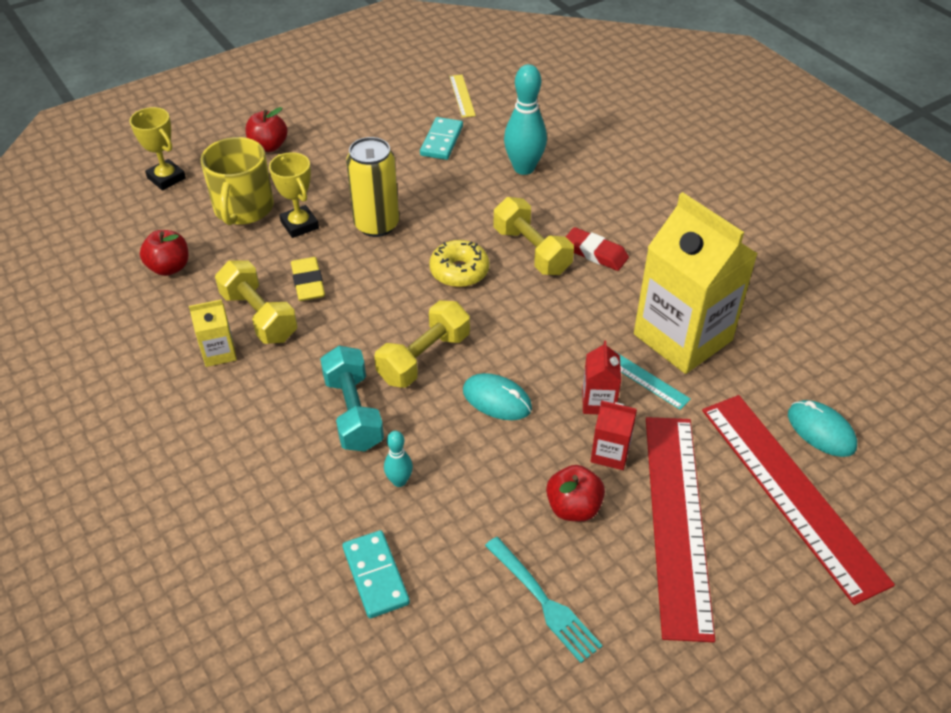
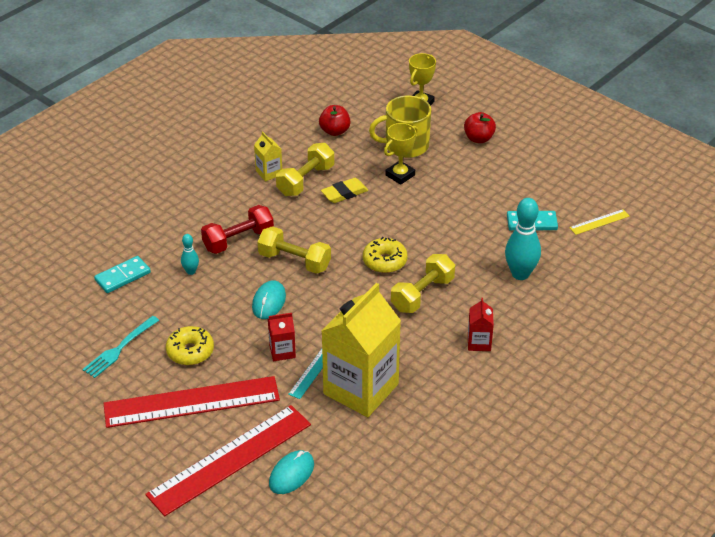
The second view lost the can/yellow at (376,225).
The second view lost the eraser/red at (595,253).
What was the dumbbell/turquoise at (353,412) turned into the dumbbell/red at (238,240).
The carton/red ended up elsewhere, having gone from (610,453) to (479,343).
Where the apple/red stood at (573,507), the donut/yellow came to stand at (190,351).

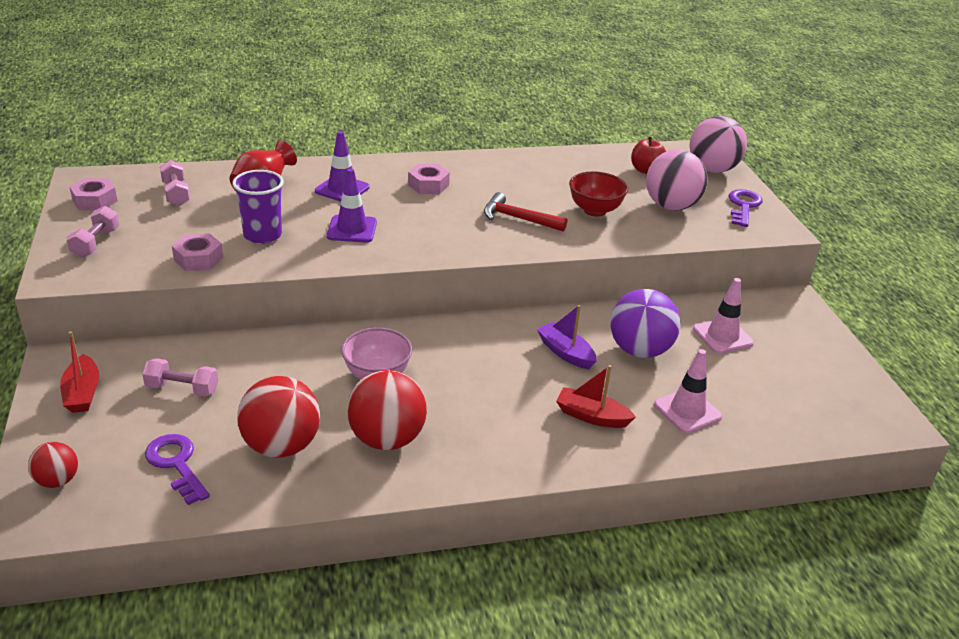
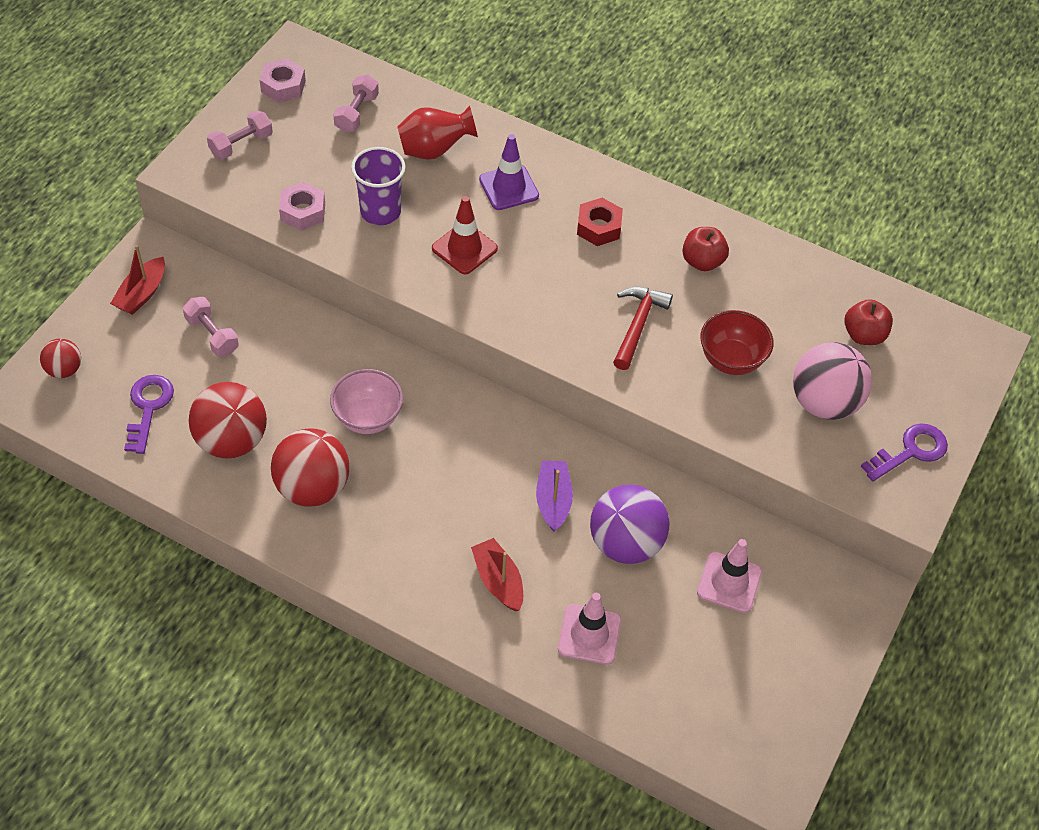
The second view lost the ball/pink at (712,169).
What was the nut/pink at (428,185) turned into the nut/red at (599,227).
What was the traffic cone/purple at (352,229) turned into the traffic cone/red at (464,248).
The hammer/red at (518,218) ended up facing another way, 45 degrees clockwise from before.
The second view gained the apple/red at (702,261).

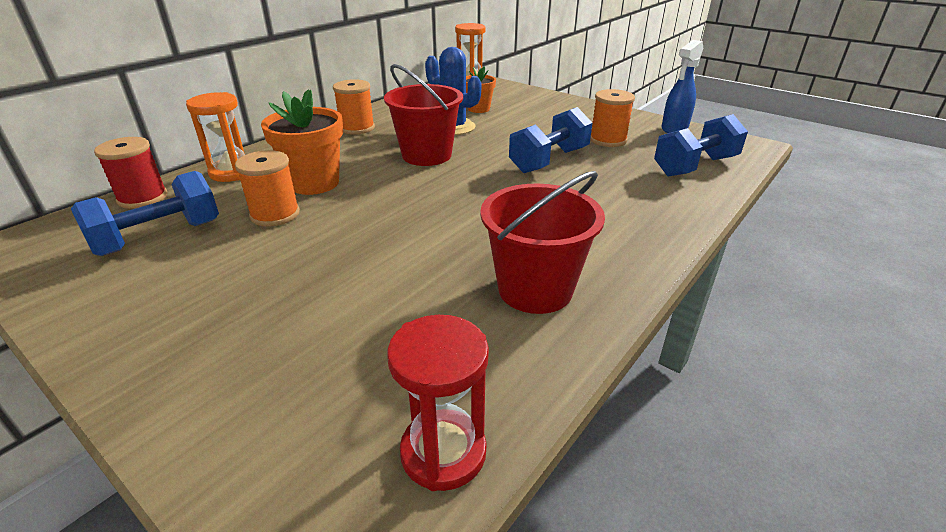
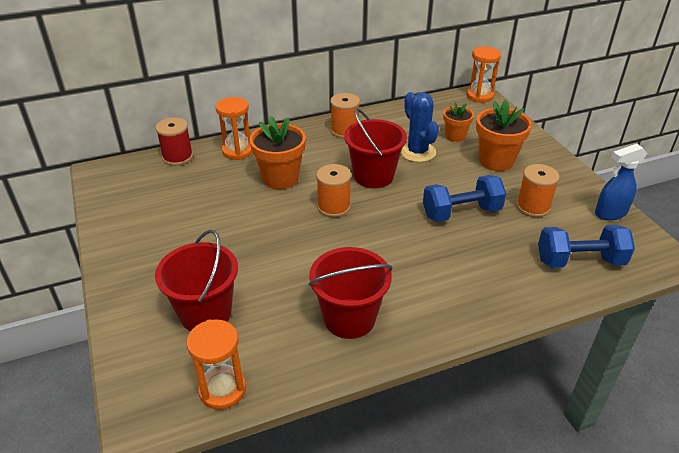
The spool/orange ended up elsewhere, having gone from (275,214) to (334,207).
The second view lost the dumbbell/blue at (159,237).
What was the hourglass/red at (443,452) turned into the hourglass/orange at (222,389).
The second view gained the flower pot/orange at (496,161).
The second view gained the bucket/red at (205,313).

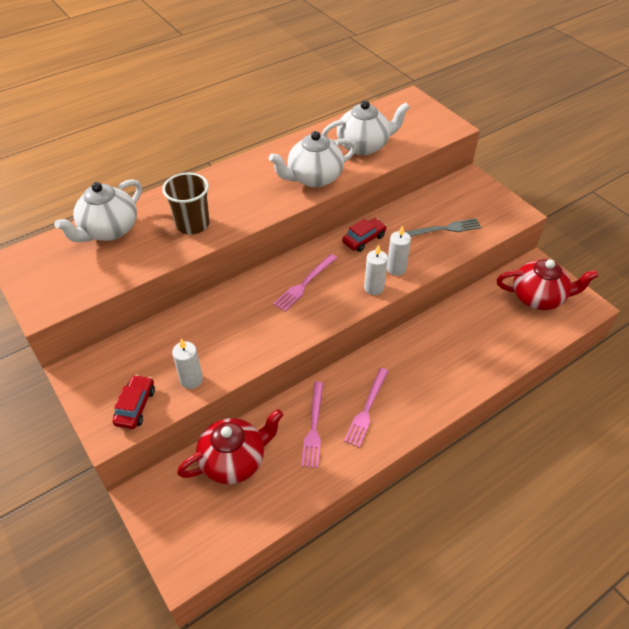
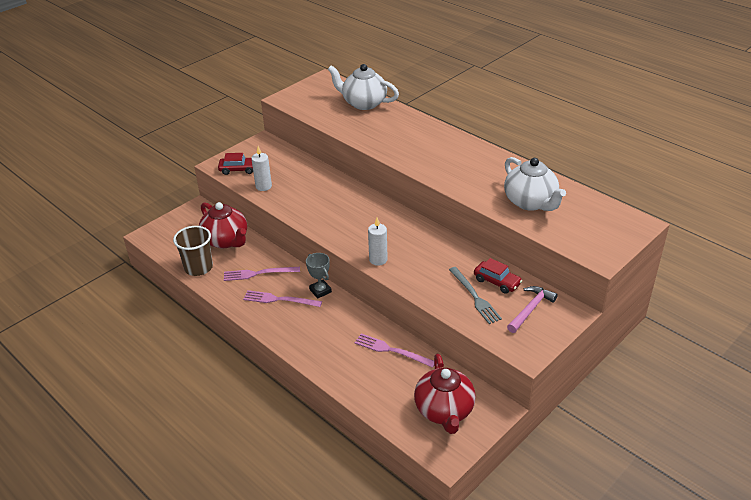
The second view lost the teapot/white at (314,178).
The cup/brown ended up elsewhere, having gone from (192,224) to (198,267).
The car/red ended up elsewhere, having gone from (364,239) to (497,282).
The second view lost the candle/white at (396,269).
The fork/pink ended up elsewhere, having gone from (304,284) to (392,350).
The second view gained the trophy/grey at (320,291).
The second view gained the hammer/pink at (530,309).

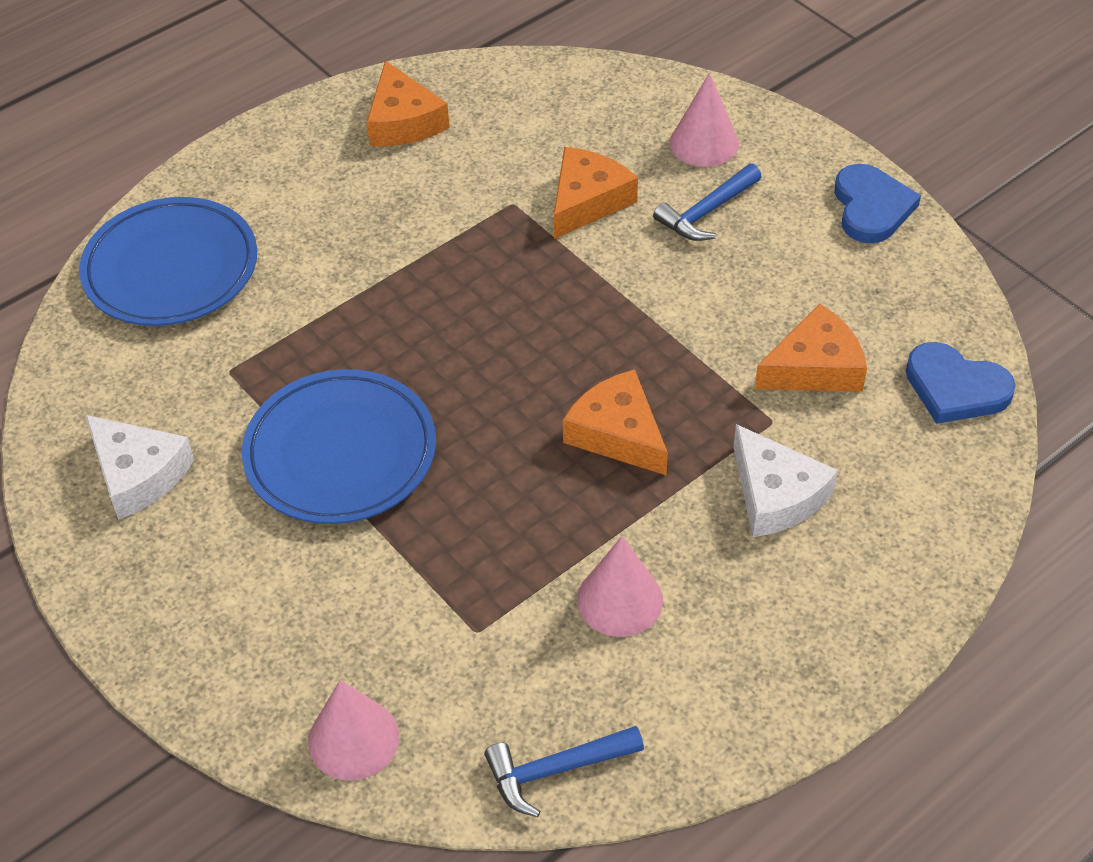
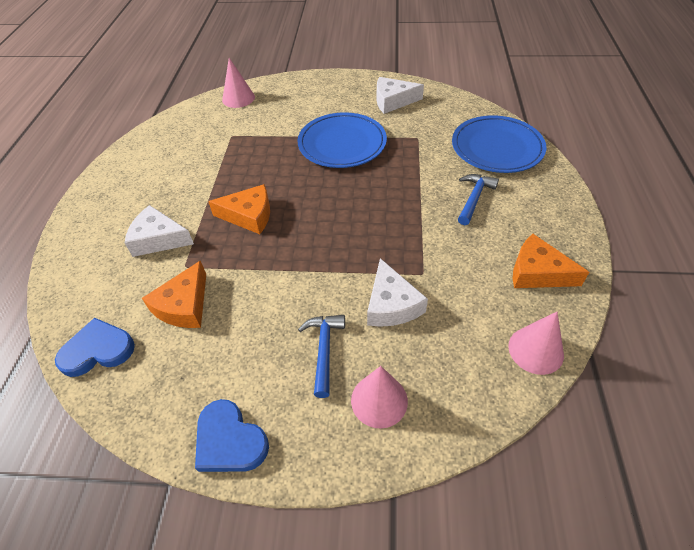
What was the cheese/orange at (587,201) turned into the cheese/white at (391,304).
The cone/pink ended up elsewhere, having gone from (620,599) to (535,350).
The hammer/blue ended up elsewhere, having gone from (555,770) to (474,198).

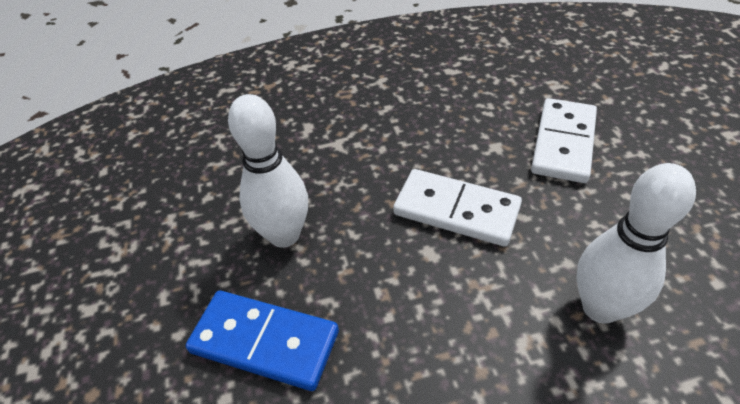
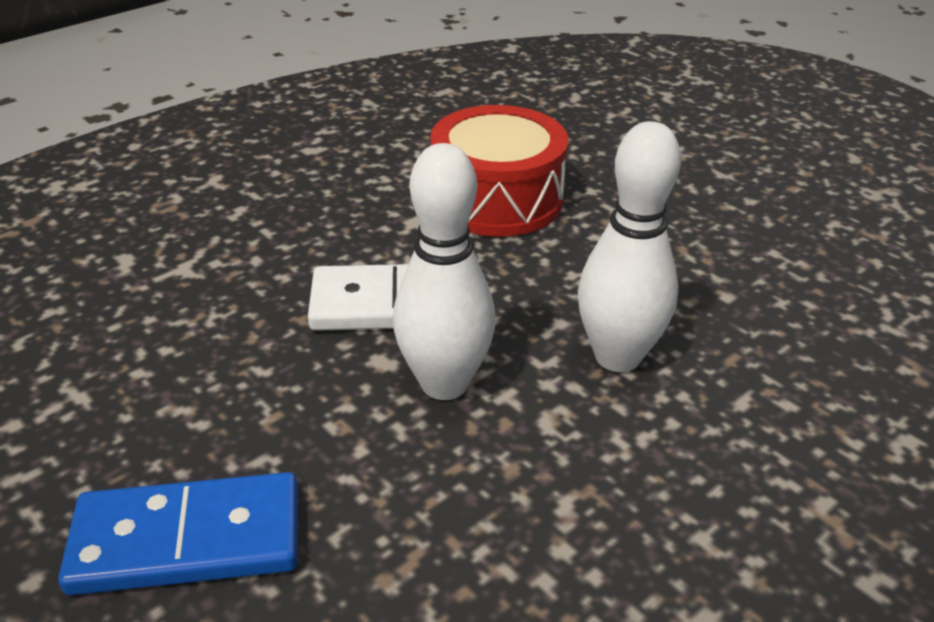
The bowling pin/white ended up elsewhere, having gone from (284,235) to (444,383).
Where the domino/white stood at (563,143), the drum/red came to stand at (497,199).

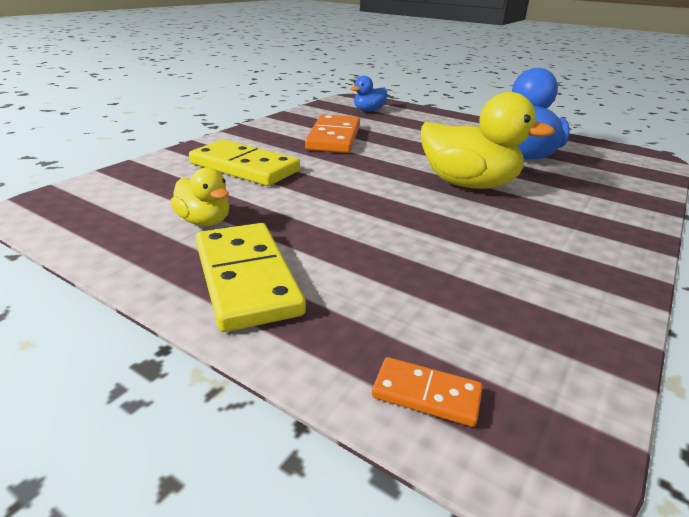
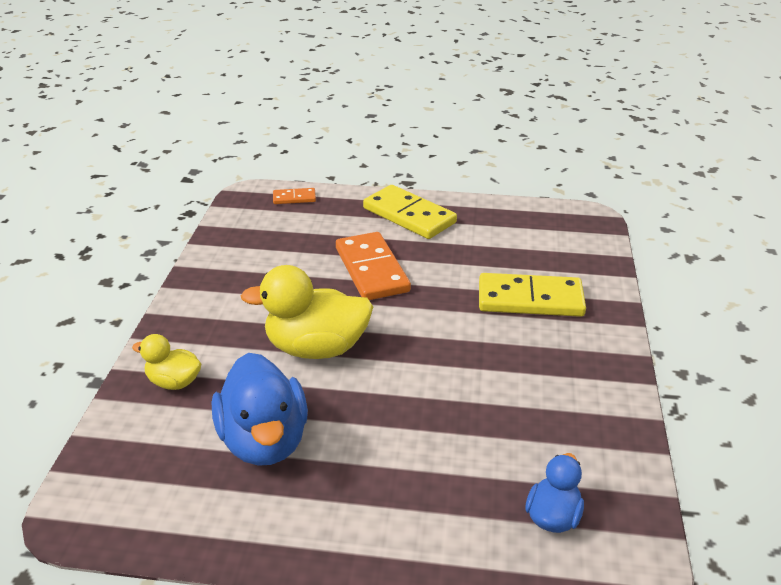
The domino/orange ended up elsewhere, having gone from (334,138) to (371,270).
The duck/yellow ended up elsewhere, having gone from (204,221) to (174,382).

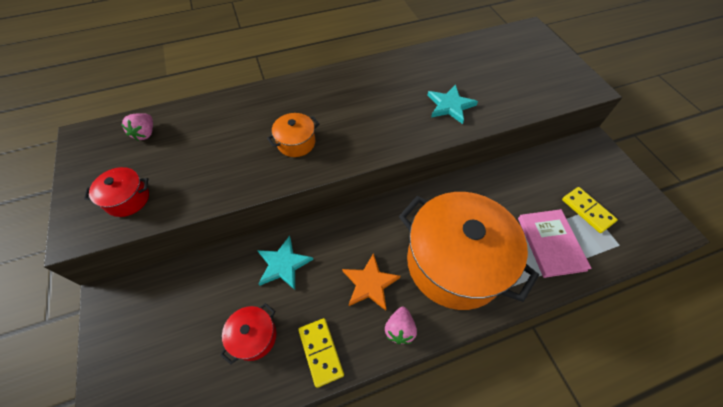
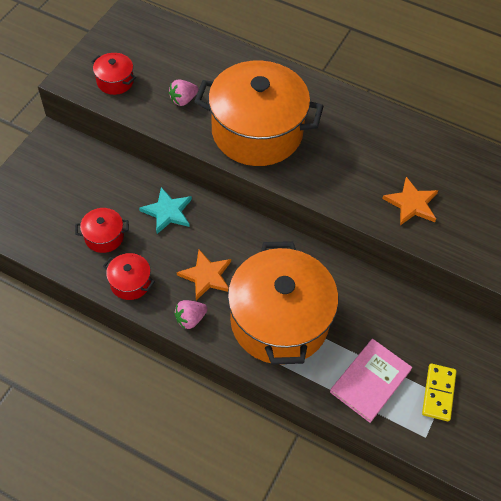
What was the star/turquoise at (450,106) turned into the star/orange at (411,204).
The strawberry/pink ended up elsewhere, having gone from (145,133) to (183,100).
The size of the pot/orange at (296,143) changed by a factor of 2.38.
Where the domino/yellow stood at (321,352), the pot/red came to stand at (130,283).

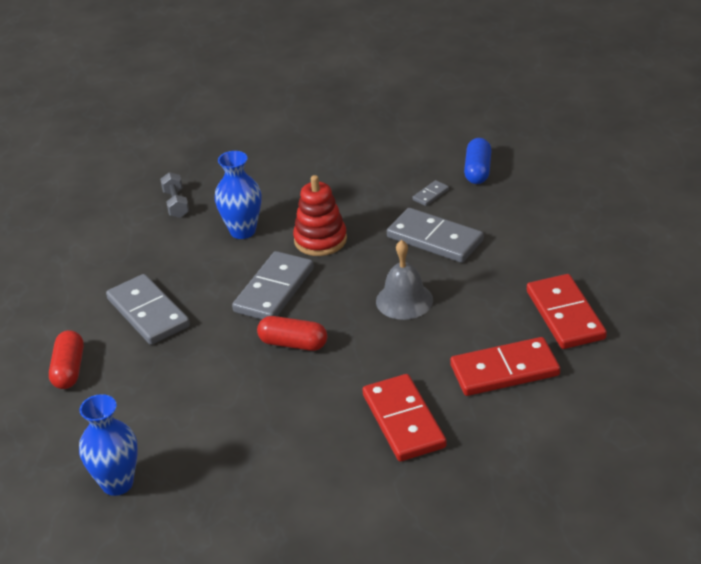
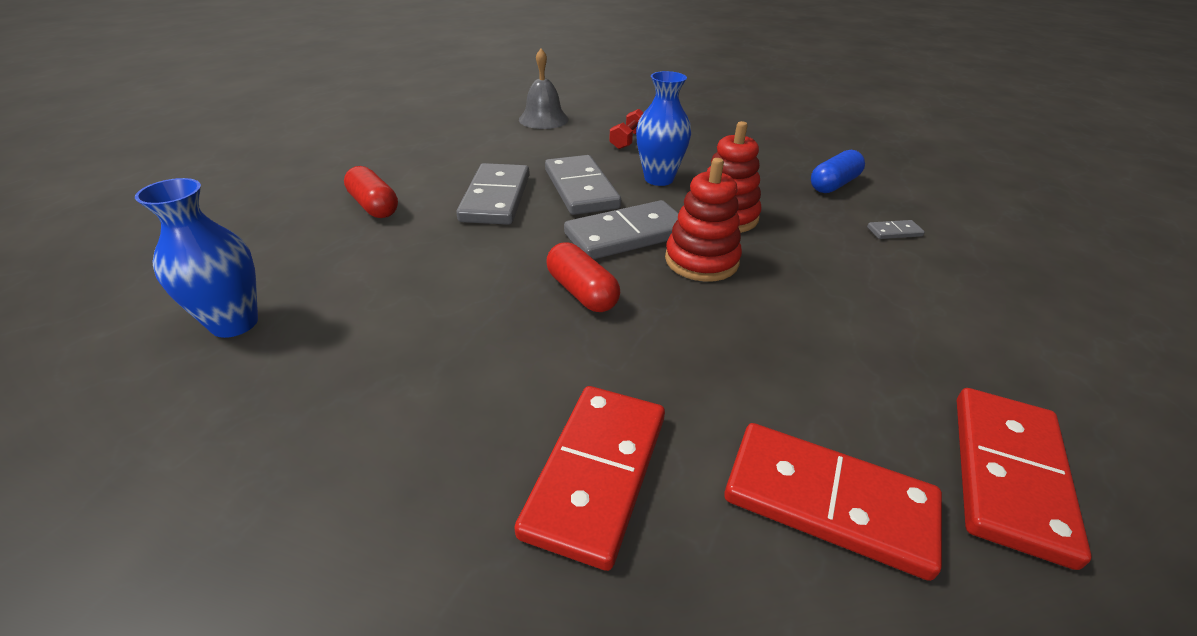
The capsule/blue ended up elsewhere, having gone from (478,171) to (834,184).
What was the dumbbell/grey at (176,204) turned into the dumbbell/red at (628,140).
The domino/grey ended up elsewhere, having gone from (435,239) to (581,189).
The bell/grey ended up elsewhere, having gone from (404,300) to (543,119).
The capsule/red at (69,370) ended up facing another way, 75 degrees counterclockwise from before.
The second view gained the stacking toy/red at (701,261).

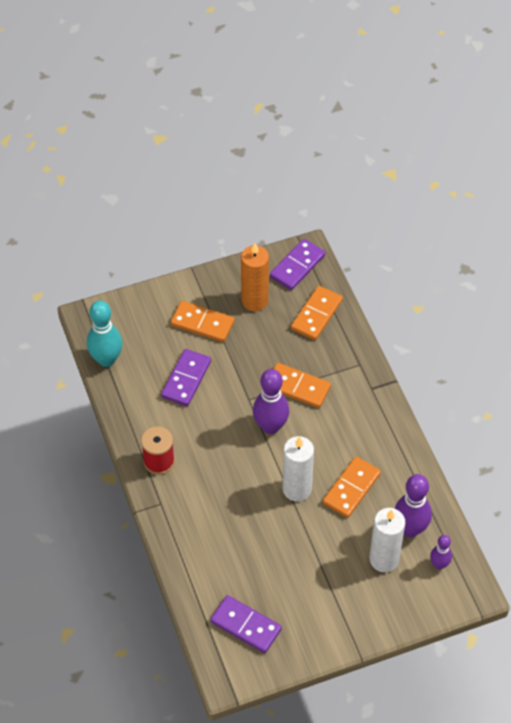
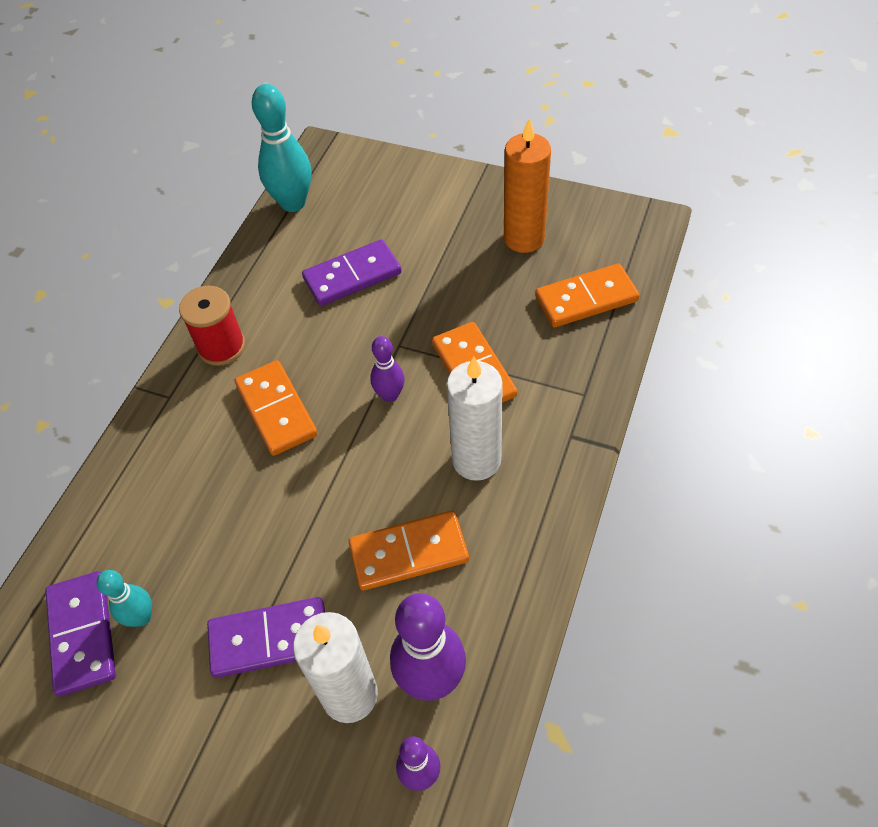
The domino/purple ended up elsewhere, having gone from (297,266) to (269,639).
The domino/orange ended up elsewhere, having gone from (202,323) to (276,410).
The size of the bowling pin/purple at (270,426) changed by a factor of 0.56.
The candle/white ended up elsewhere, having gone from (297,489) to (476,460).
The second view gained the bowling pin/turquoise at (141,617).

